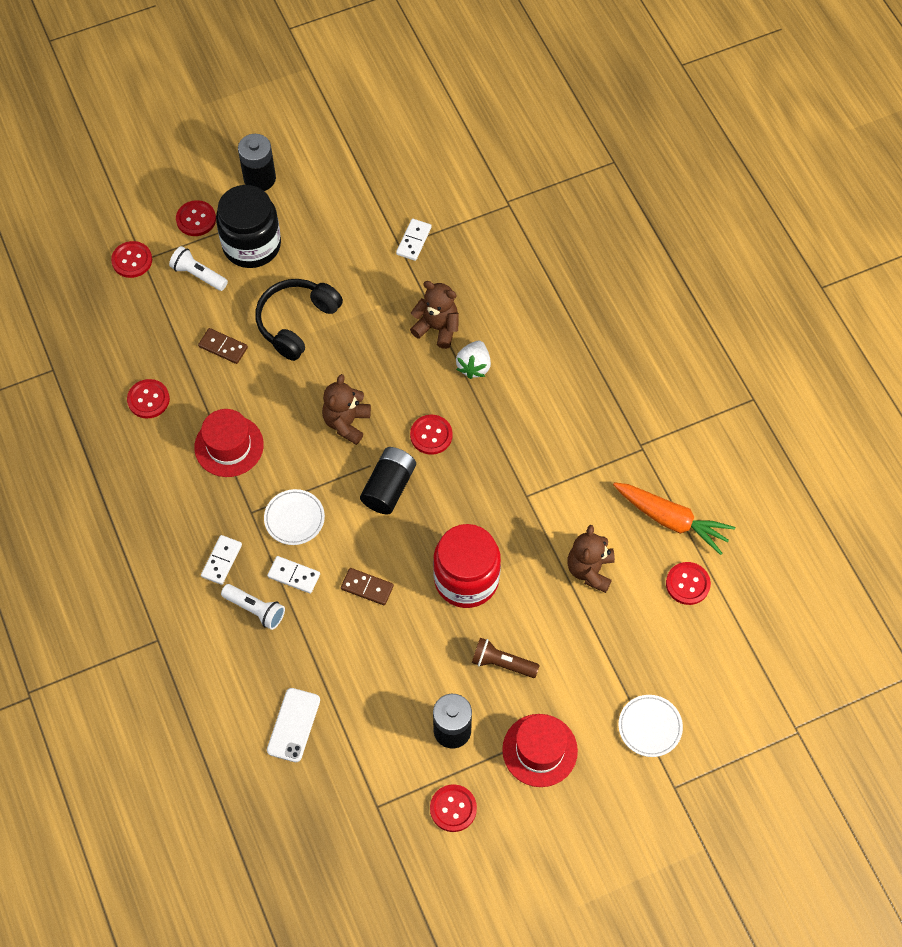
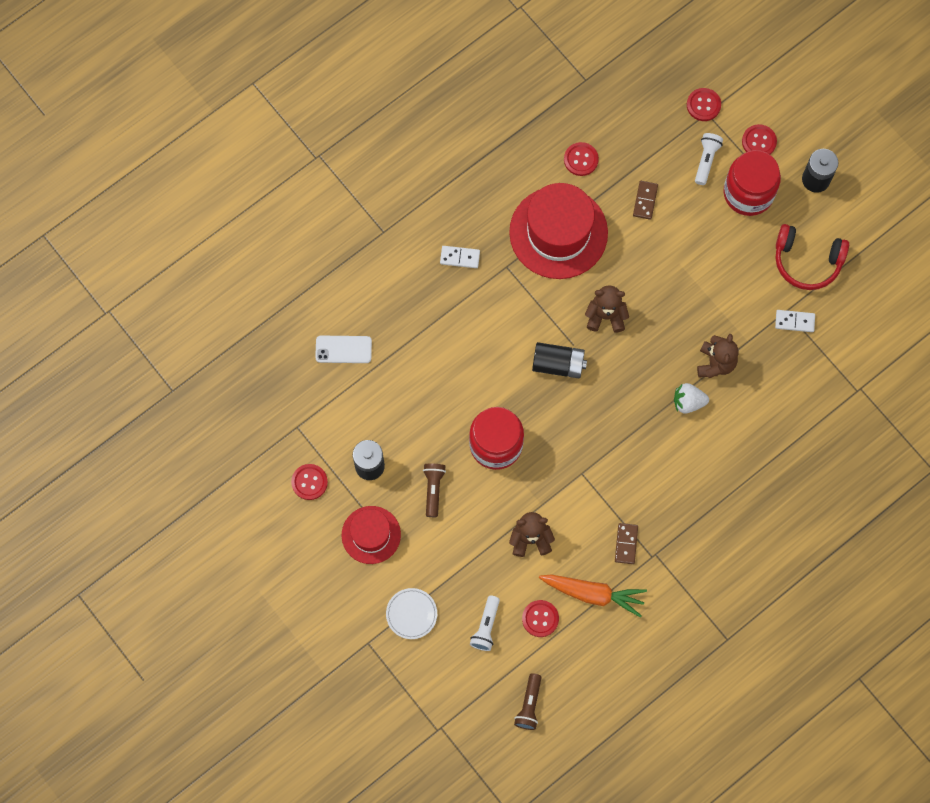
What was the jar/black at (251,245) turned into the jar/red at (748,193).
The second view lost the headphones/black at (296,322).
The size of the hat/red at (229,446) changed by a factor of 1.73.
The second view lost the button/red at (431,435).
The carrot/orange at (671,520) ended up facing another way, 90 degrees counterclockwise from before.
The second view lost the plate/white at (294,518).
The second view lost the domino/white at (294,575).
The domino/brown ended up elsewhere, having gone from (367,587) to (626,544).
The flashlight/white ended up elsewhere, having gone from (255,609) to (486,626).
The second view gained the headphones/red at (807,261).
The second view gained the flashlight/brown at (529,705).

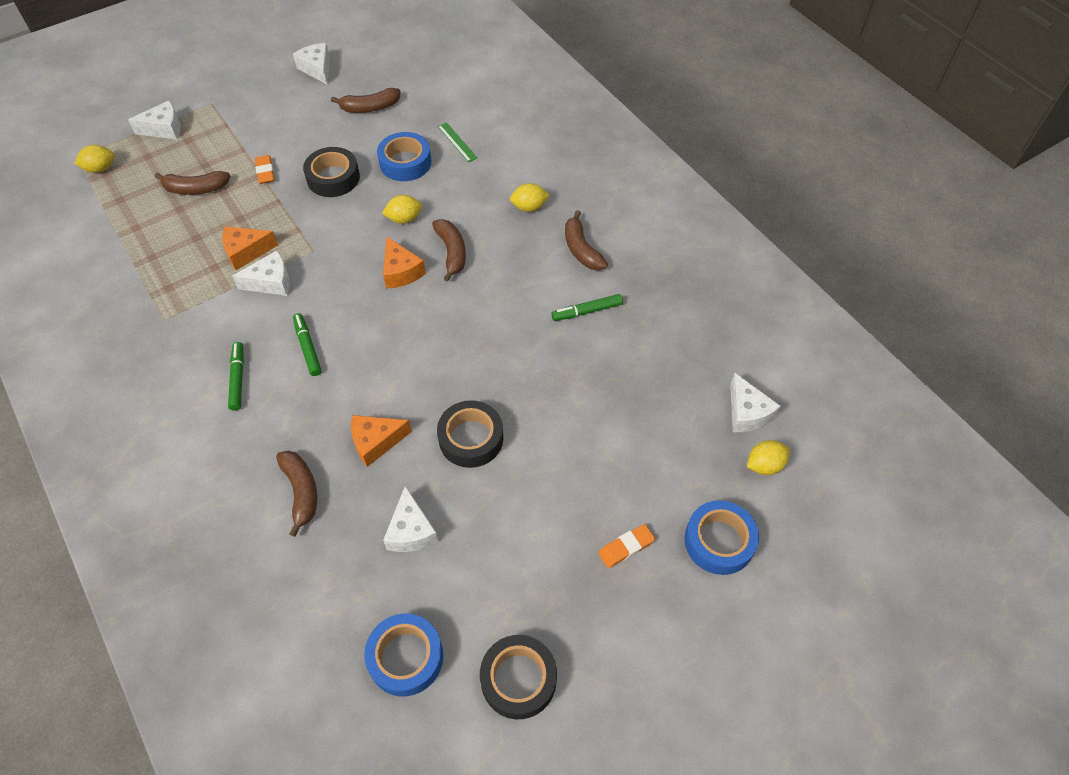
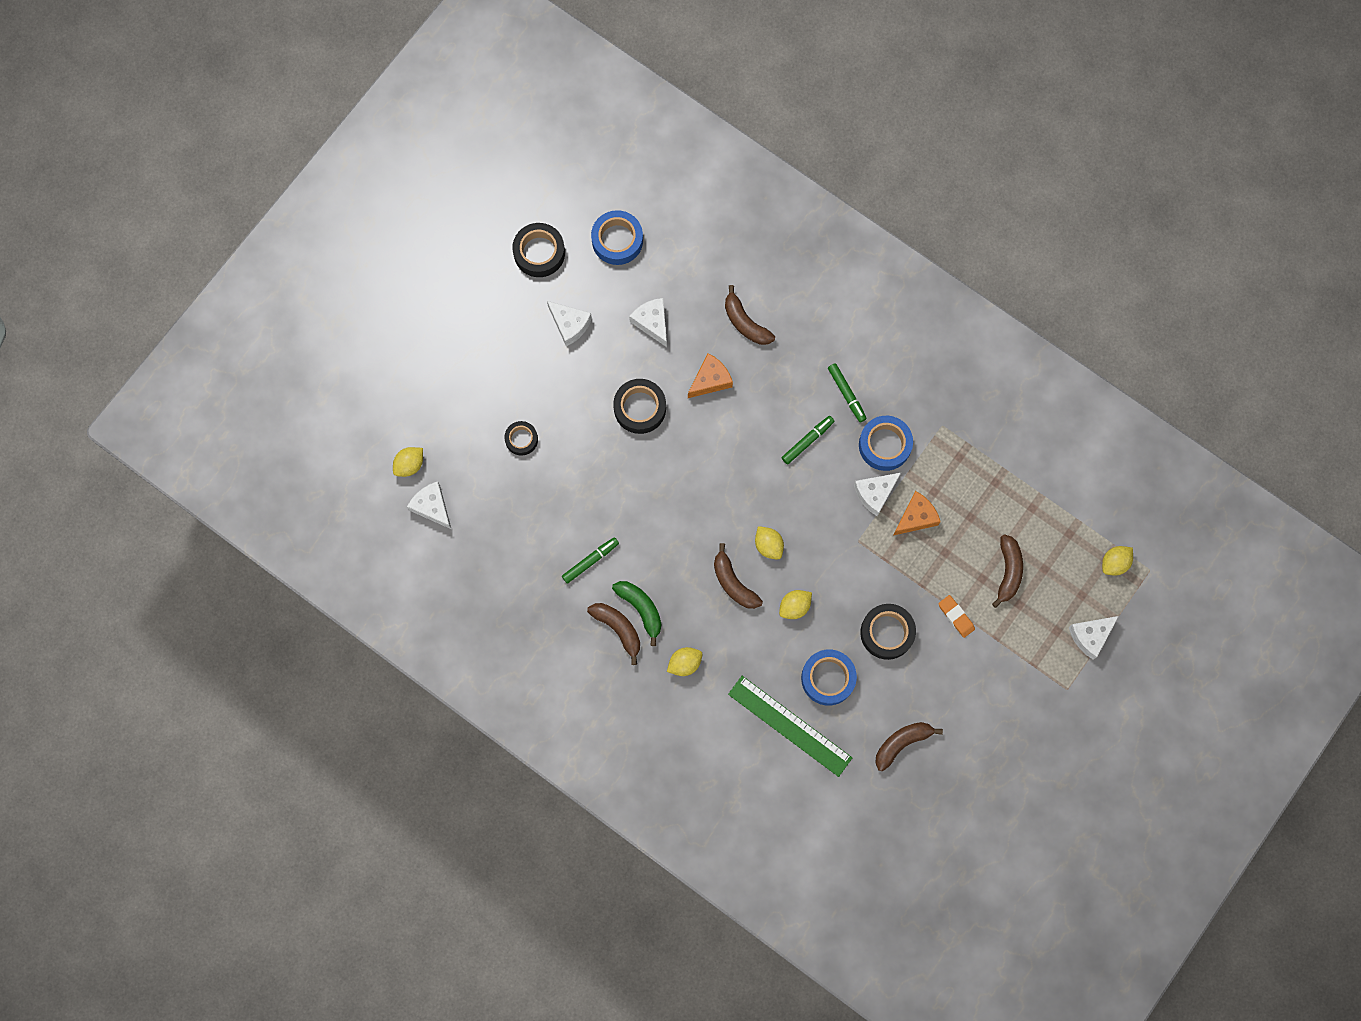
The cheese/white ended up elsewhere, having gone from (317,69) to (570,325).
The size of the ruler/green at (457,142) changed by a factor of 2.09.
The banana/brown at (195,189) ended up facing another way, 120 degrees clockwise from before.
Where the cheese/orange stood at (401,271), the lemon/yellow came to stand at (768,545).
The marker/green at (308,348) ended up facing another way, 90 degrees counterclockwise from before.
The tape/blue ended up elsewhere, having gone from (719,541) to (884,445).
The second view lost the eraser/orange at (626,547).
The second view gained the tape/black at (521,439).
The second view gained the banana/green at (641,609).

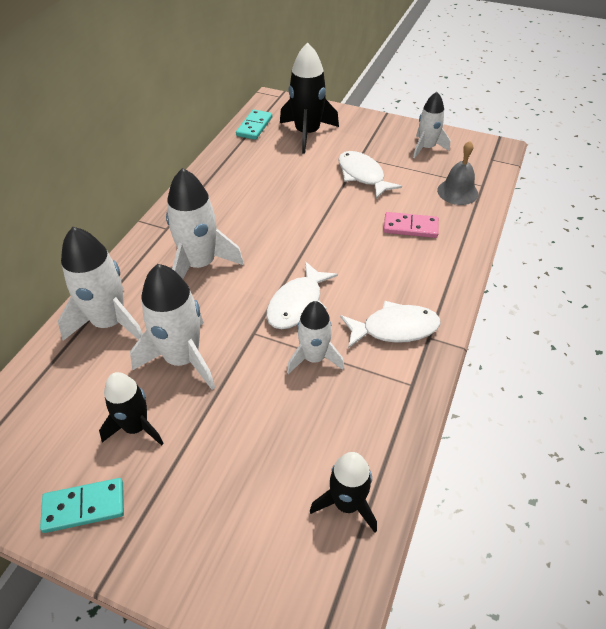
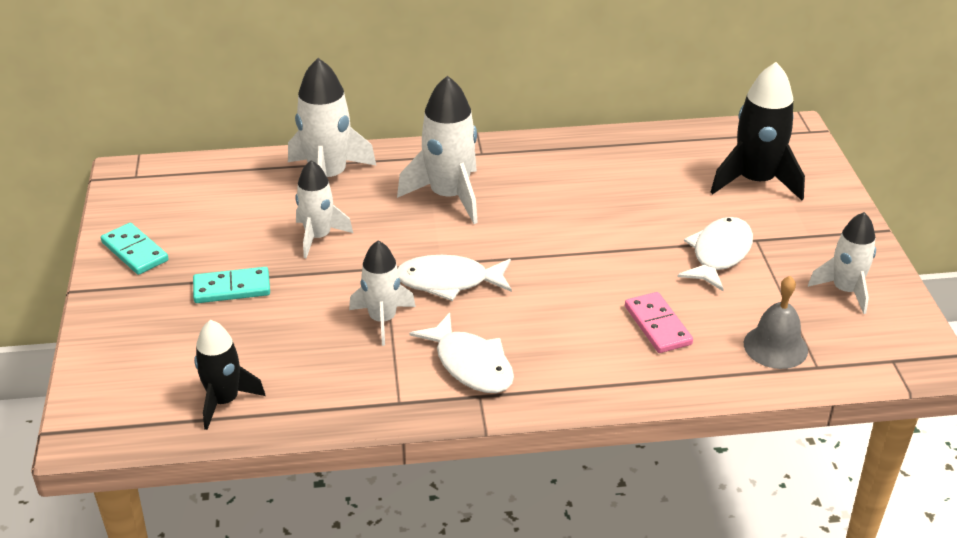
The domino/turquoise ended up elsewhere, having gone from (254,126) to (232,288).
The size of the rocket/white at (182,359) changed by a factor of 0.64.
The second view lost the rocket/black at (136,427).

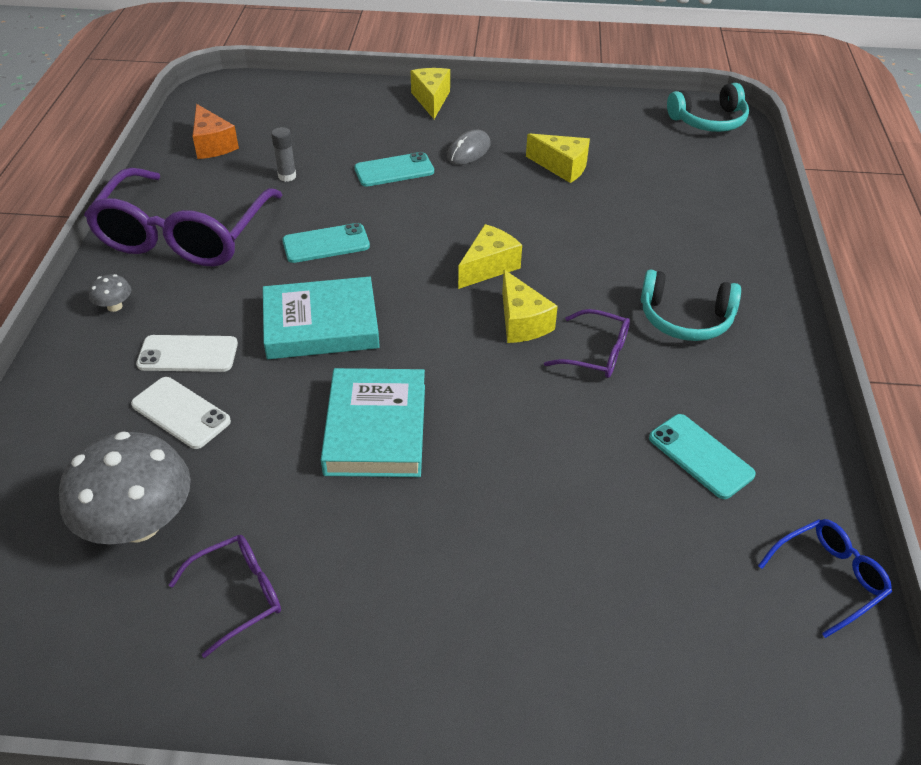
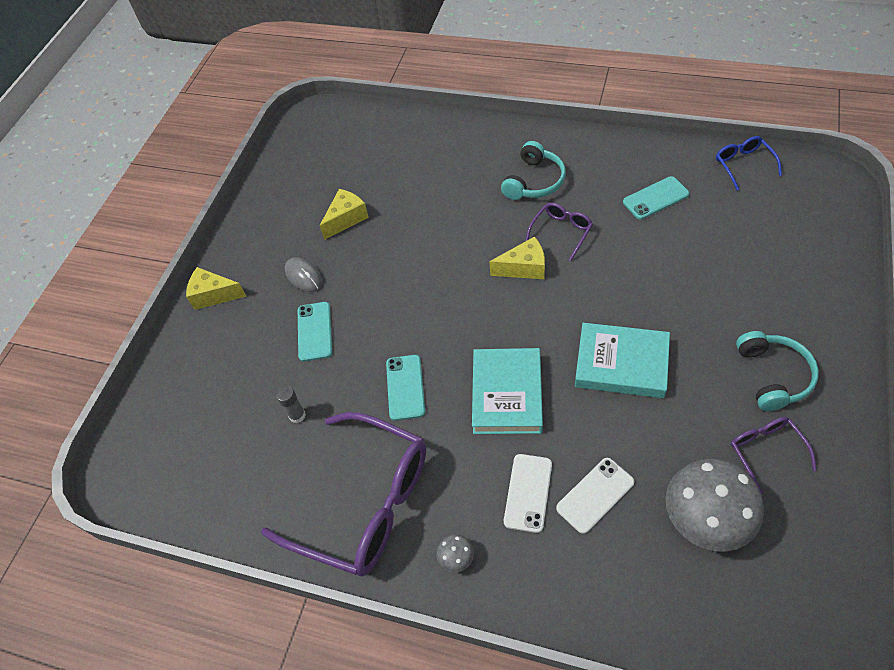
The headphones/turquoise ended up elsewhere, having gone from (709,121) to (773,376).
The second view lost the cheese/orange at (212,145).
The second view lost the cheese/yellow at (489,267).

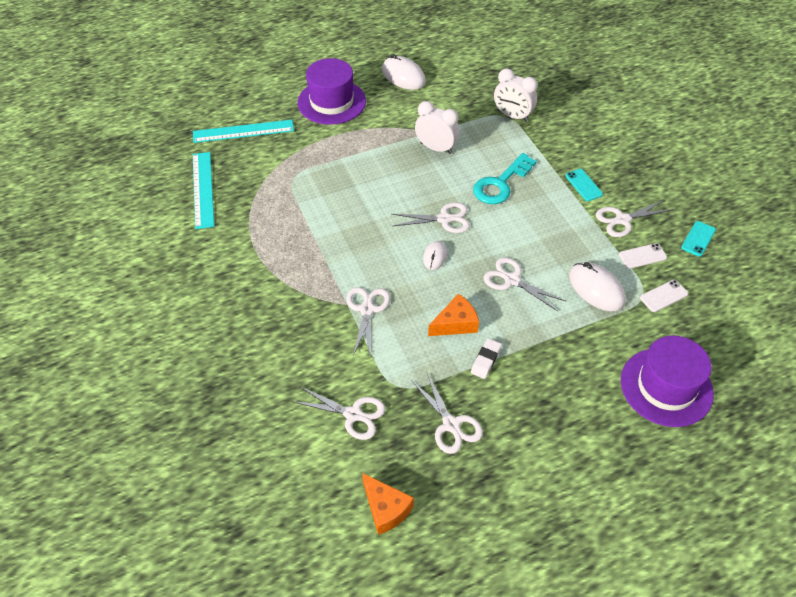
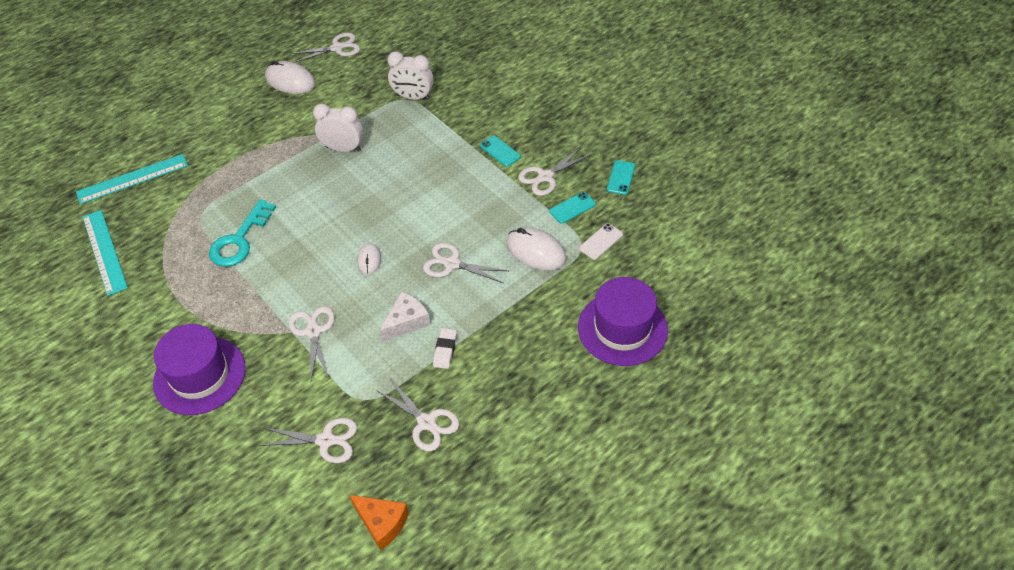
The hat/purple ended up elsewhere, having gone from (331,102) to (200,375).
The key/turquoise ended up elsewhere, having gone from (500,183) to (240,240).
The scissors/white ended up elsewhere, having gone from (444,219) to (337,48).
What was the phone/white at (642,256) turned into the phone/turquoise at (572,208).
What was the cheese/orange at (455,323) turned into the cheese/white at (406,322).

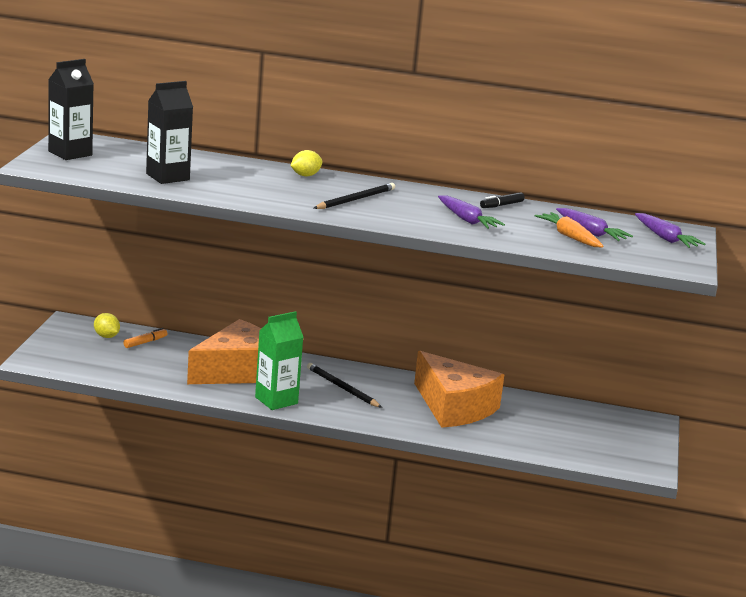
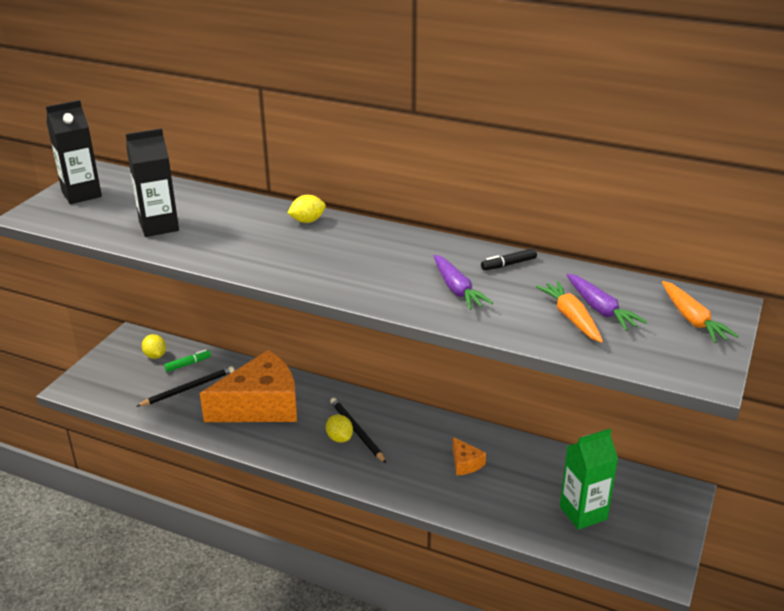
The pencil/black ended up elsewhere, having gone from (355,199) to (188,388).
What was the carrot/purple at (665,238) turned into the carrot/orange at (692,319).
The carton/green ended up elsewhere, having gone from (276,400) to (583,513).
What was the marker/orange at (145,342) turned into the marker/green at (188,364).
The size of the cheese/orange at (454,407) changed by a factor of 0.40.
The second view gained the lemon/yellow at (339,438).

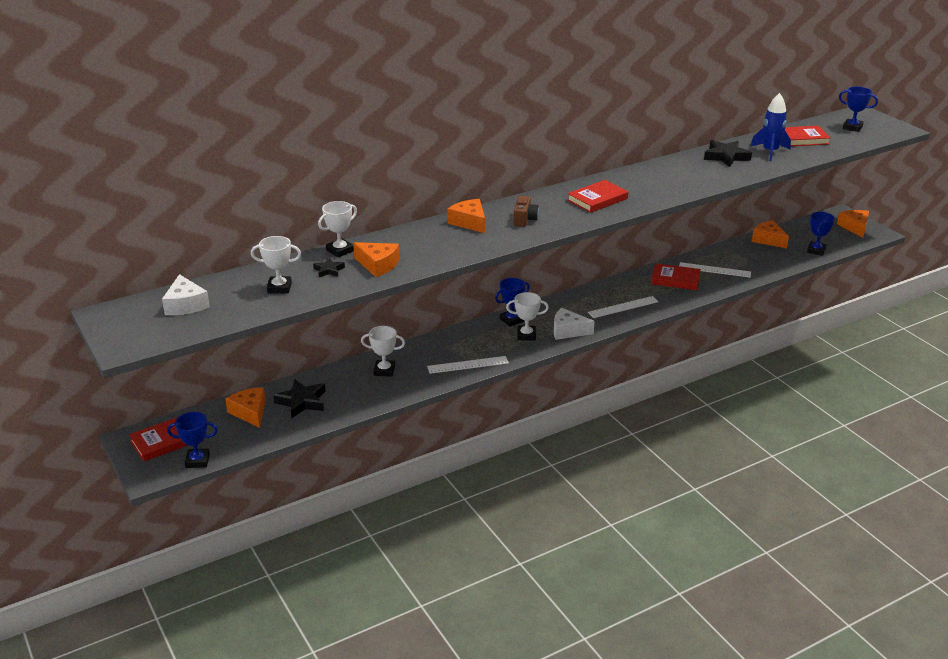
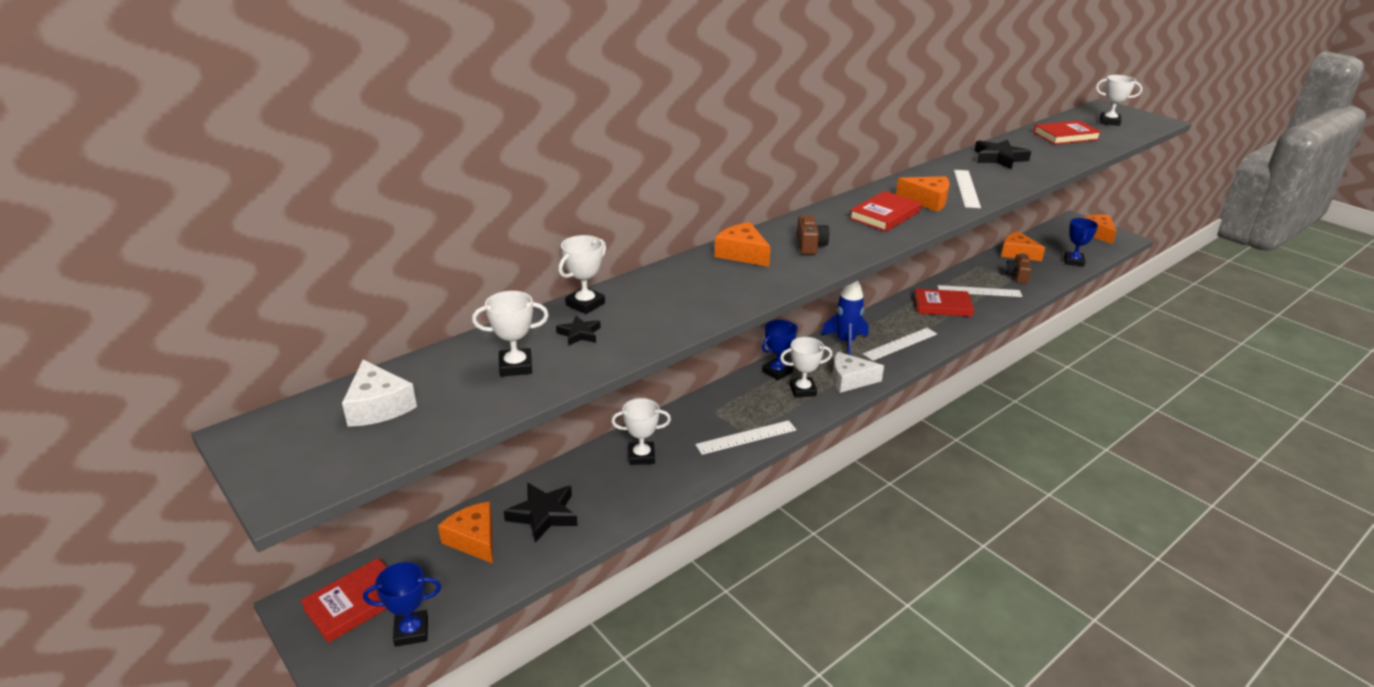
What was the trophy/blue at (852,127) turned into the trophy/white at (1109,122).
The rocket/blue ended up elsewhere, having gone from (770,152) to (845,342).
The cheese/orange ended up elsewhere, having gone from (378,265) to (927,201).
The second view gained the ruler/white at (966,188).
The second view gained the camera/brown at (1017,276).

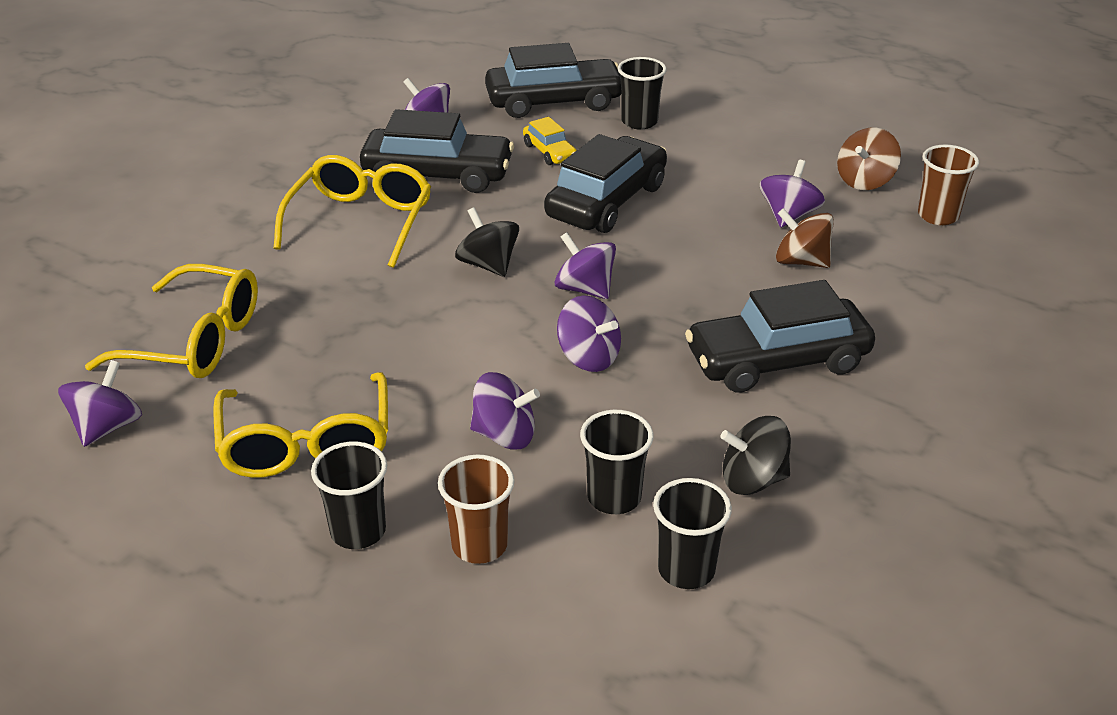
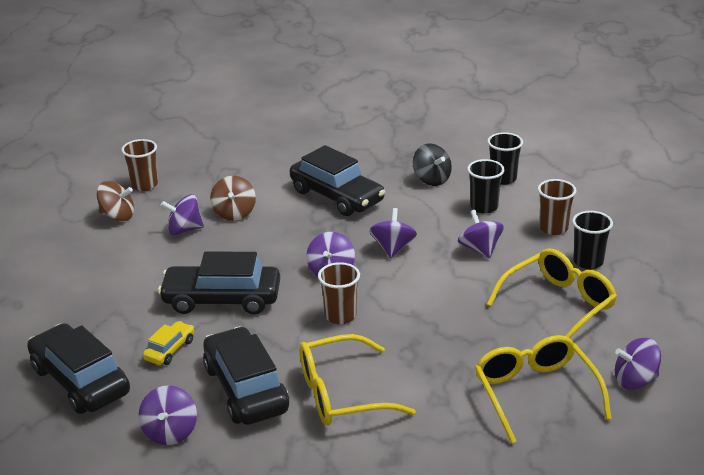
The second view lost the cup/black at (639,122).
Where the spinning top/black stood at (488,265), the cup/brown came to stand at (340,316).

